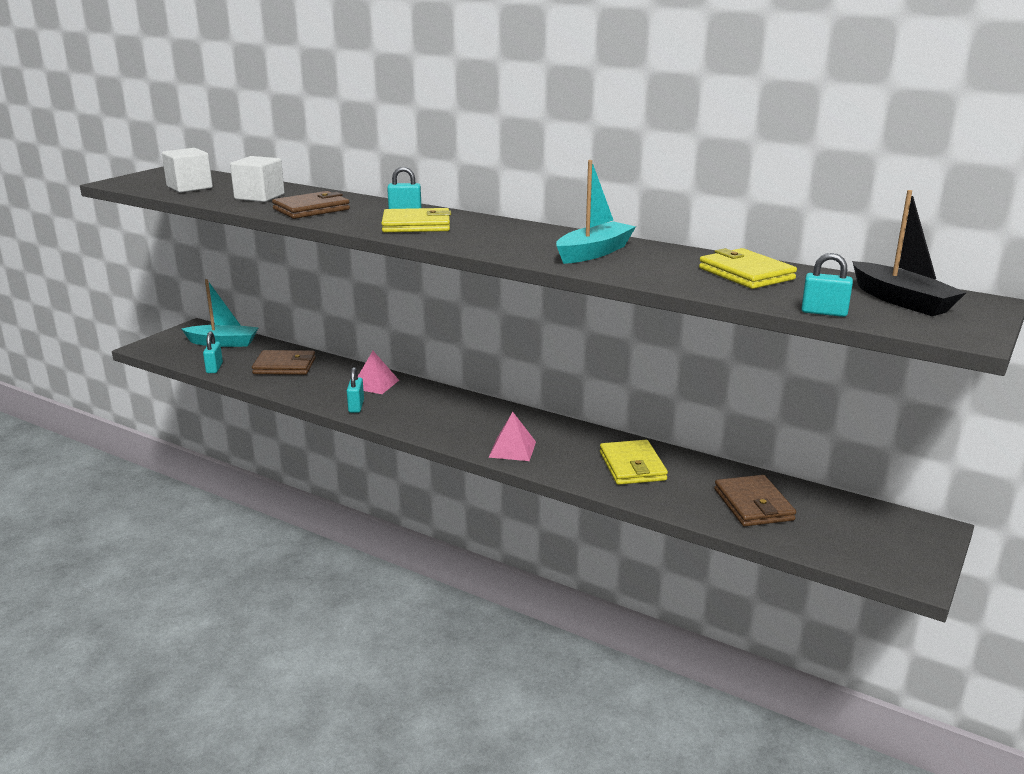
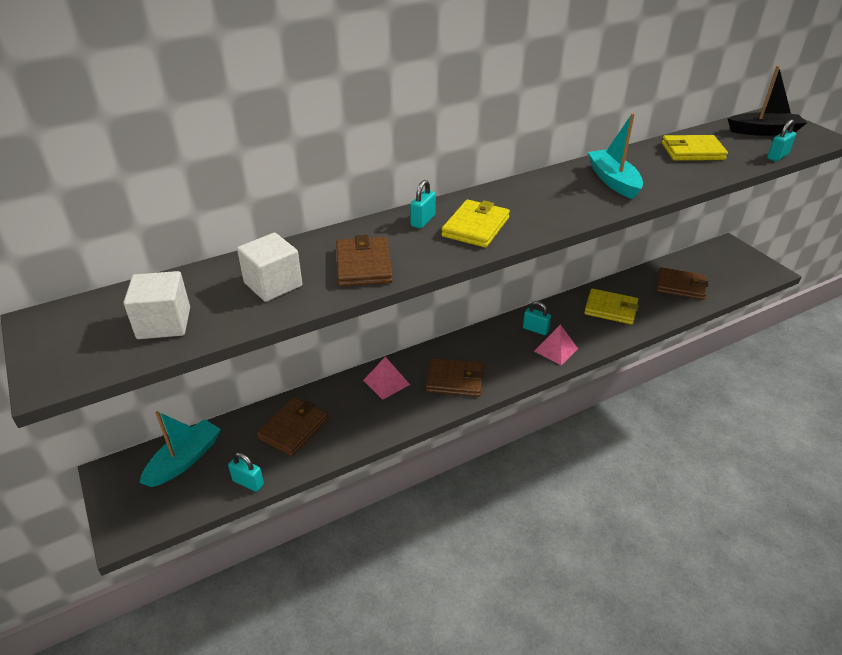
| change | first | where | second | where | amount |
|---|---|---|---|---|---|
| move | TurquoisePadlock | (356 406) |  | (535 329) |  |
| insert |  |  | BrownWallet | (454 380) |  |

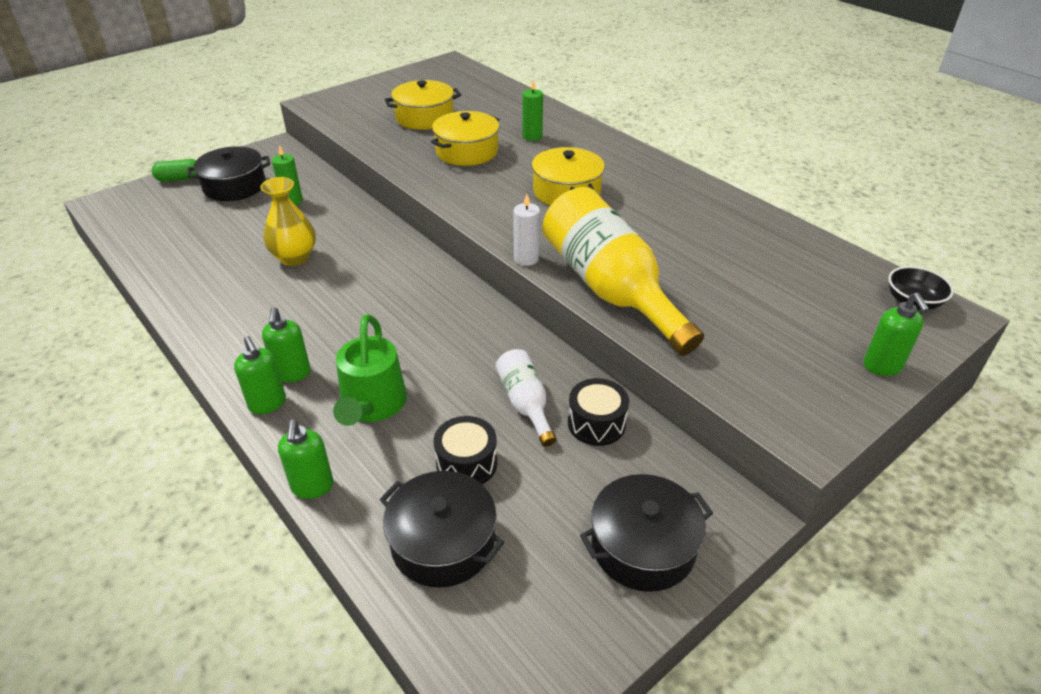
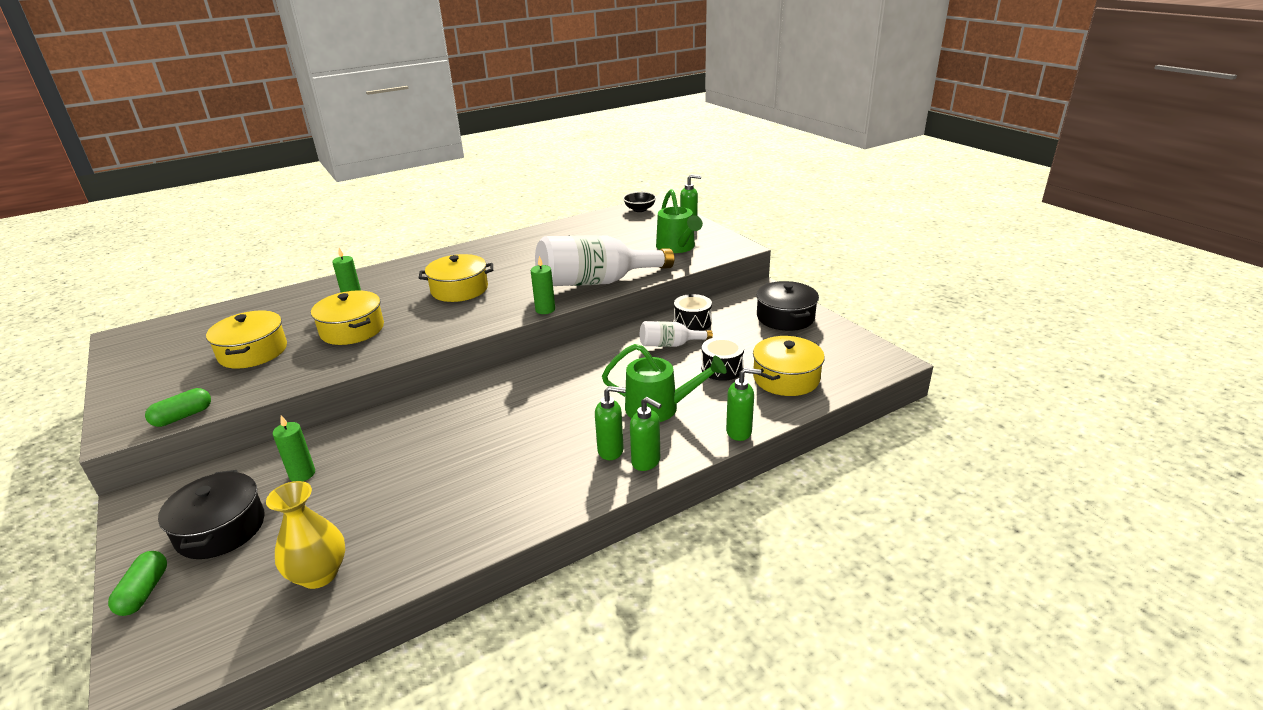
| change | first | where | second | where | amount |
|---|---|---|---|---|---|
| move | YellowVase | (294 258) |  | (319 574) |  |
| recolor | YellowBottle | (610 290) | WhiteBottle | (597 283) |  |
| recolor | WhiteCandle | (526 258) | GreenCandle | (545 309) |  |
| rotate | GreenSoapDispenser | (267 404) |  | (646 462) | 60 degrees clockwise |
| recolor | BlackPot | (443 543) | YellowPot | (786 378) |  |
| insert |  |  | GreenWateringCan | (677 247) |  |
| insert |  |  | GreenCapsule | (183 416) |  |

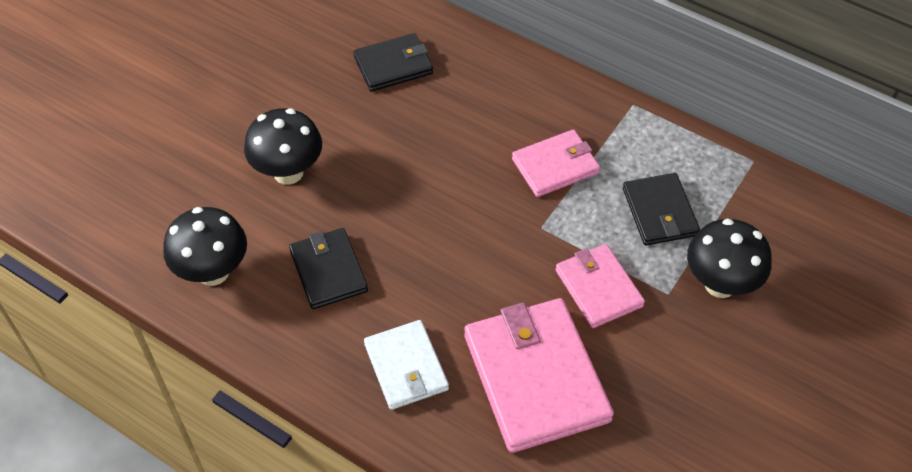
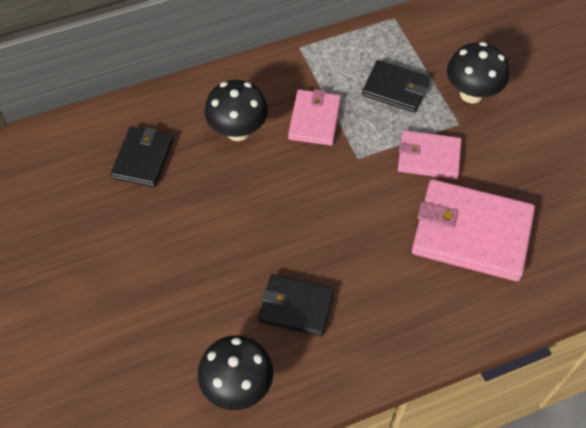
| change | first | where | second | where | amount |
|---|---|---|---|---|---|
| move | BlackMushroom | (288 172) |  | (238 131) |  |
| delete | WhiteWallet | (406 367) |  |  |  |

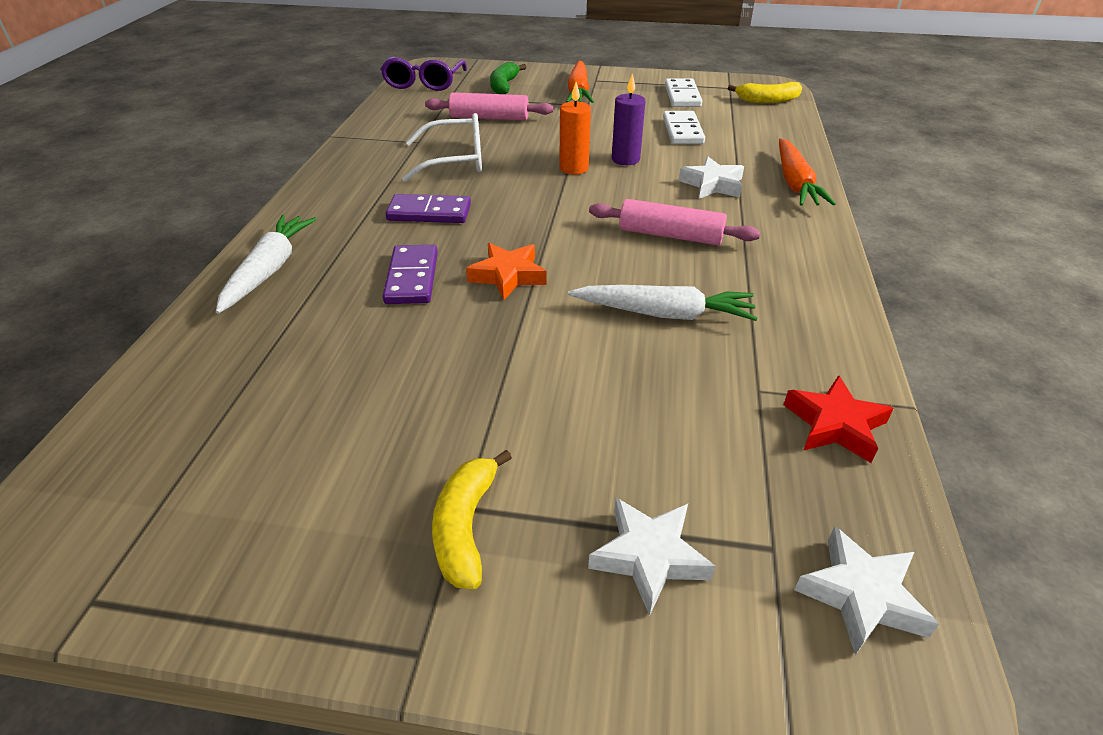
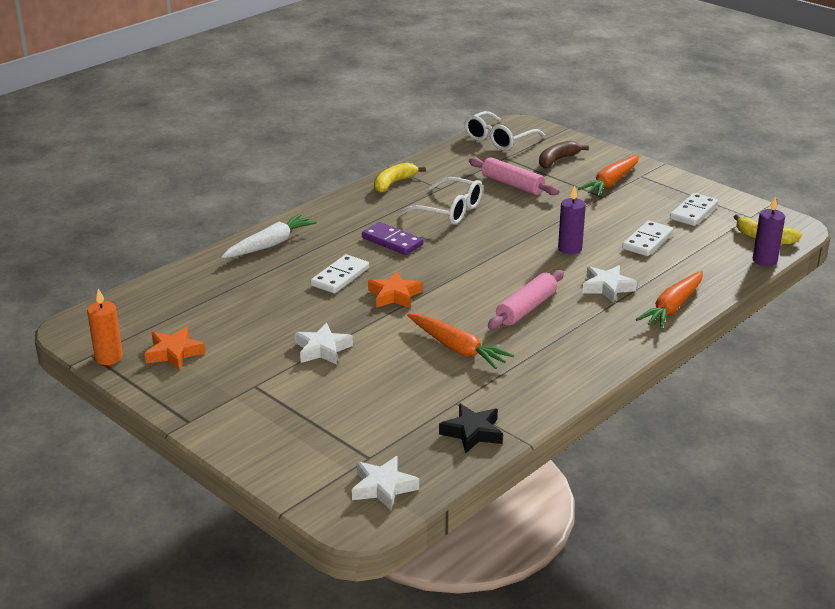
| change | first | where | second | where | amount |
|---|---|---|---|---|---|
| recolor | PurpleGlasses | (424 83) | WhiteGlasses | (498 140) |  |
| recolor | GreenBanana | (504 86) | BrownBanana | (557 160) |  |
| move | OrangeCandle | (574 168) |  | (109 357) |  |
| rotate | PinkRollingPin | (670 235) |  | (526 308) | 75 degrees clockwise |
| recolor | PurpleDomino | (412 278) | WhiteDomino | (340 277) |  |
| recolor | WhiteCarrot | (664 314) | OrangeCarrot | (457 349) |  |
| recolor | RedStar | (835 425) | BlackStar | (472 432) |  |
| move | YellowBanana | (466 527) |  | (394 183) |  |
| move | WhiteStar | (649 557) |  | (322 349) |  |
| insert |  |  | PurpleCandle | (764 260) |  |
| insert |  |  | OrangeStar | (174 353) |  |

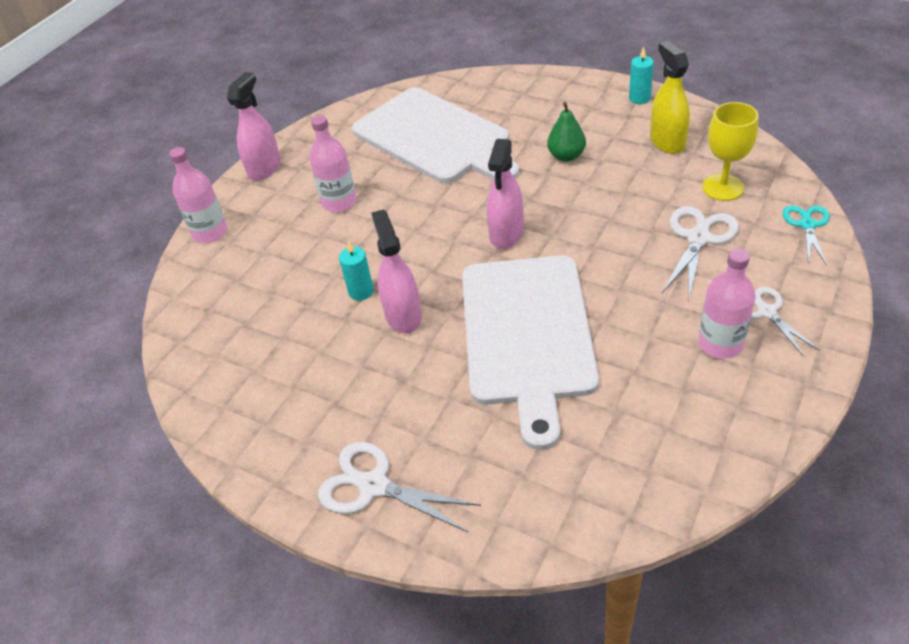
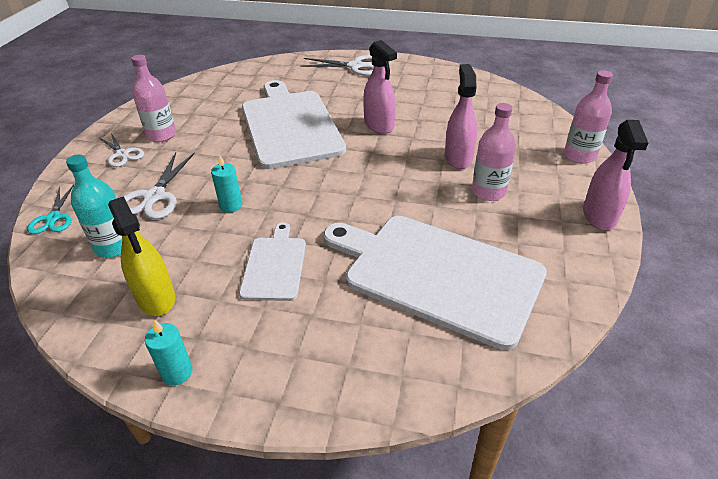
| change | first | where | second | where | amount |
|---|---|---|---|---|---|
| replace | GreenPear | (566 156) | WhiteCuttingBoard | (275 265) |  |
| replace | YellowGoblet | (723 187) | TurquoiseBottle | (114 246) |  |
| move | PinkSprayBottle | (506 234) |  | (458 158) |  |
| move | TurquoiseCandle | (361 291) |  | (231 205) |  |

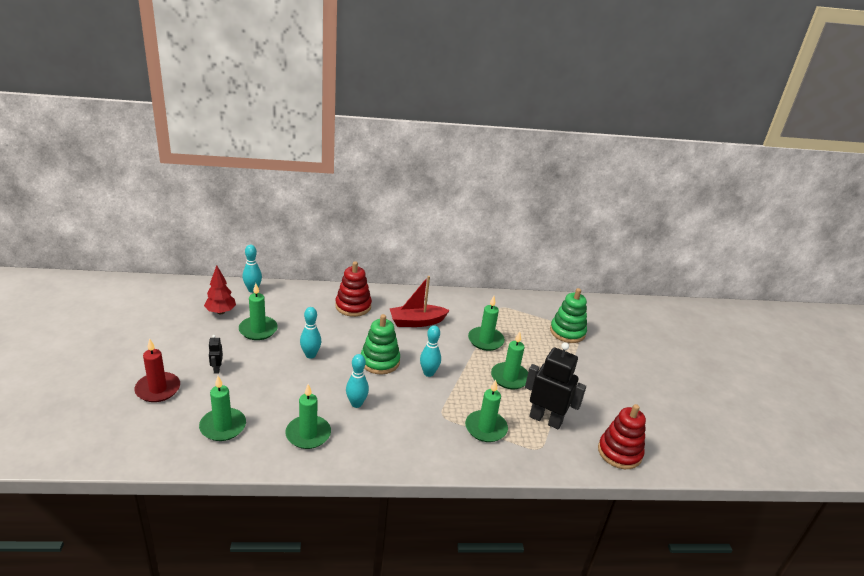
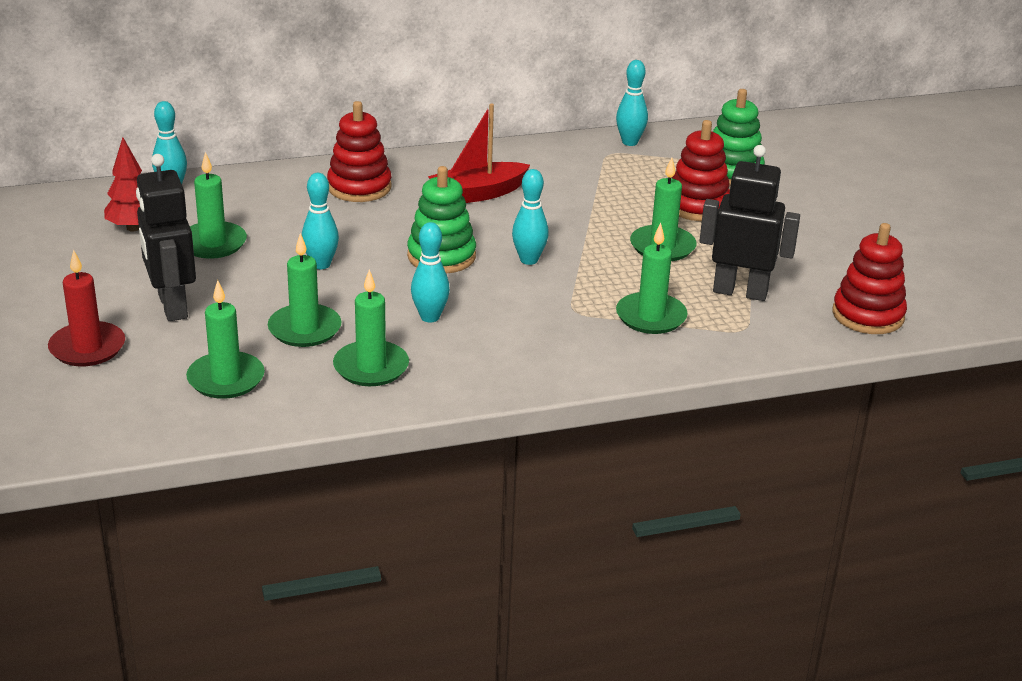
| change | first | where | second | where | amount |
|---|---|---|---|---|---|
| move | GreenCandle | (485 340) |  | (304 329) |  |
| resize | BlackRobot | (217 369) |  | (172 306) | x2.23 |
| insert |  |  | TurquoiseBowlingPin | (630 142) |  |
| insert |  |  | RedStackingToy | (697 206) |  |

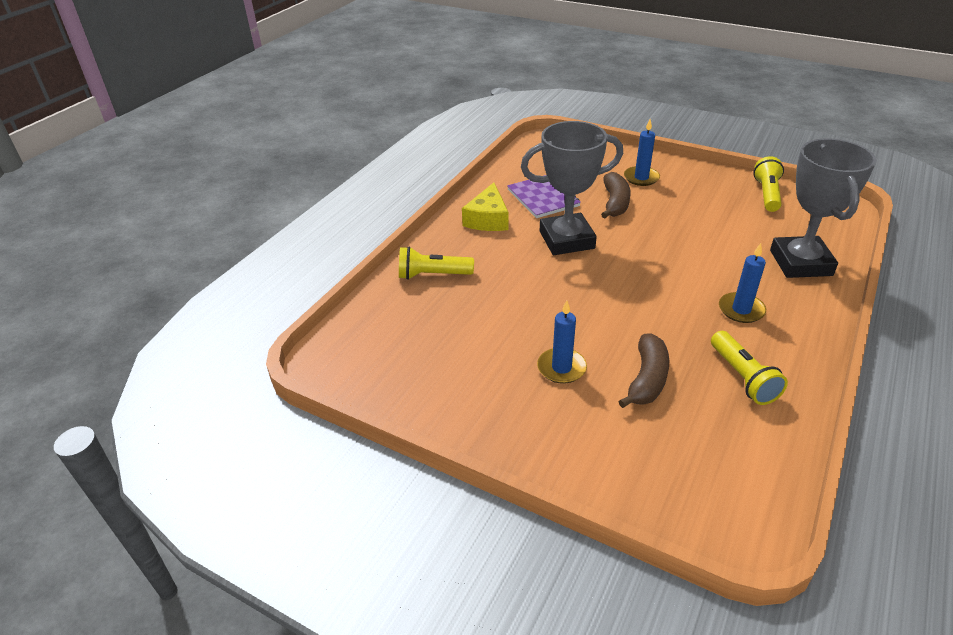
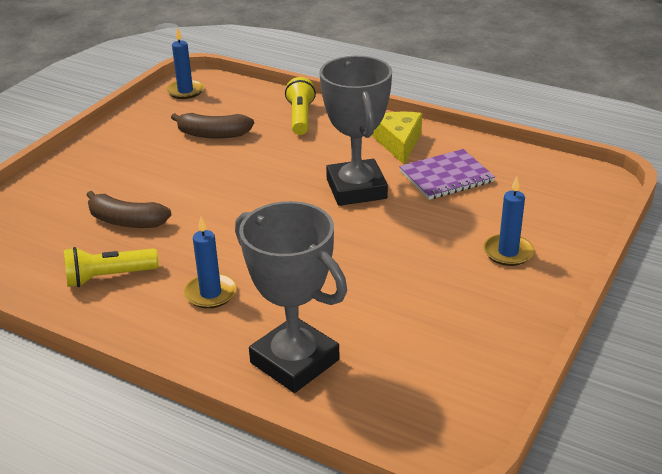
| change | first | where | second | where | amount |
|---|---|---|---|---|---|
| rotate | GreyTrophy | (800 263) |  | (294 361) | 45 degrees clockwise |
| delete | YellowFlashlight | (767 194) |  |  |  |
| move | BrownBanana | (615 203) |  | (213 134) |  |
| rotate | YellowCheese | (488 219) |  | (398 143) | 75 degrees clockwise |
| move | BlueCandle | (561 368) |  | (185 91) |  |

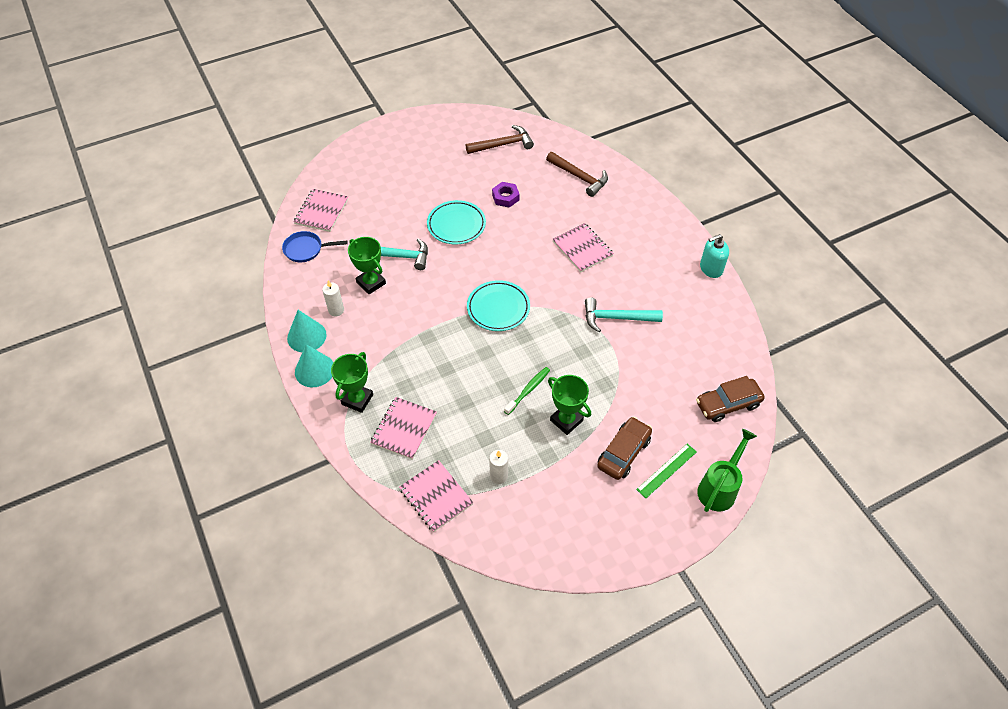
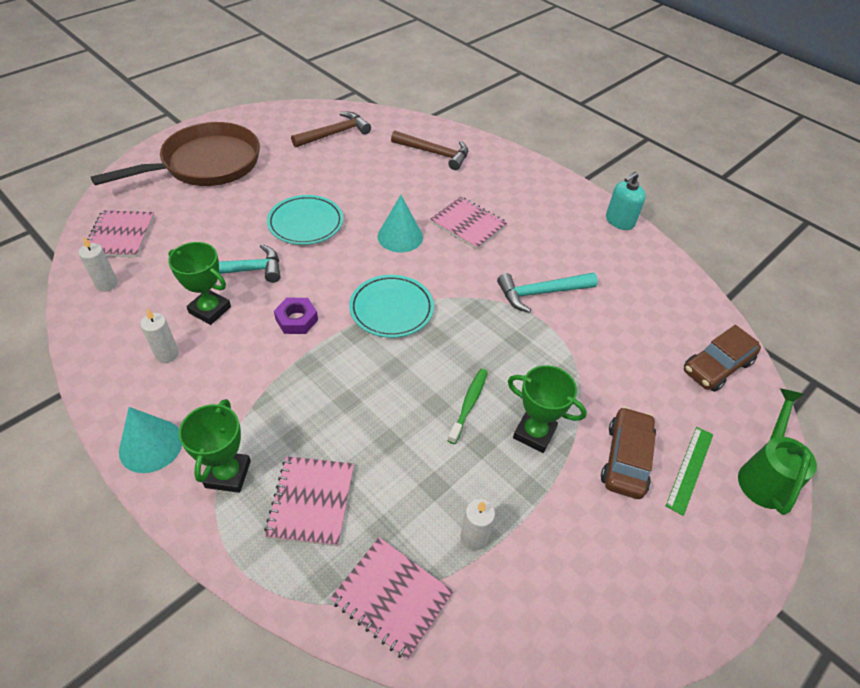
| change | first | where | second | where | amount |
|---|---|---|---|---|---|
| move | PurpleNut | (505 197) |  | (296 319) |  |
| replace | BluePan | (306 249) | WhiteCandle | (107 284) |  |
| move | TurquoiseCone | (306 336) |  | (400 236) |  |
| insert |  |  | BrownPan | (206 164) |  |

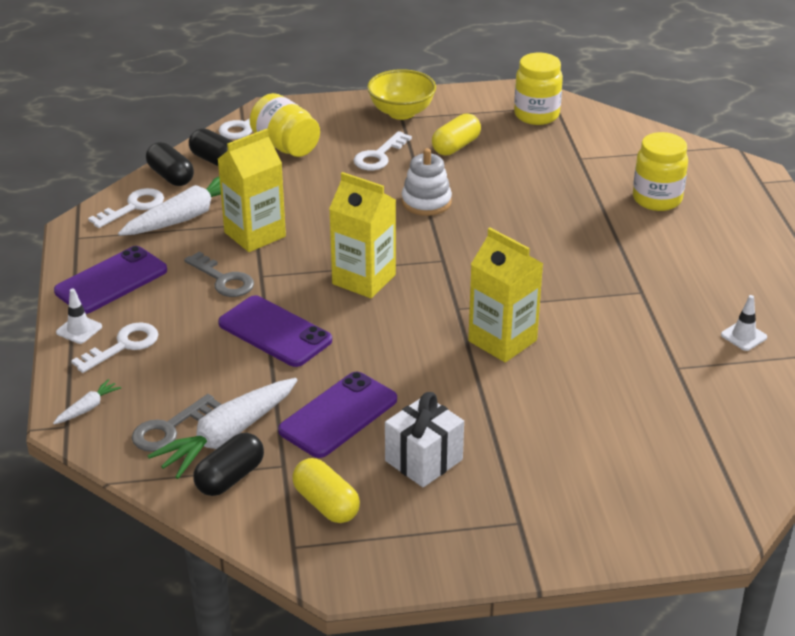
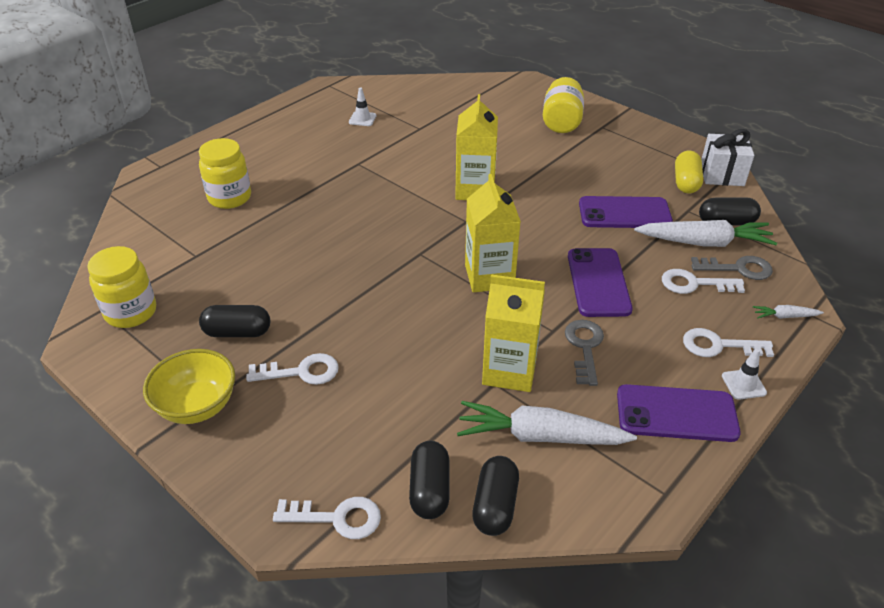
| change | first | where | second | where | amount |
|---|---|---|---|---|---|
| move | YellowJar | (285 146) |  | (561 122) |  |
| recolor | YellowCapsule | (456 146) | BlackCapsule | (237 332) |  |
| delete | WhiteStackingToy | (426 202) |  |  |  |
| move | WhiteKey | (133 207) |  | (694 284) |  |
| move | WhiteGift | (423 460) |  | (722 175) |  |

